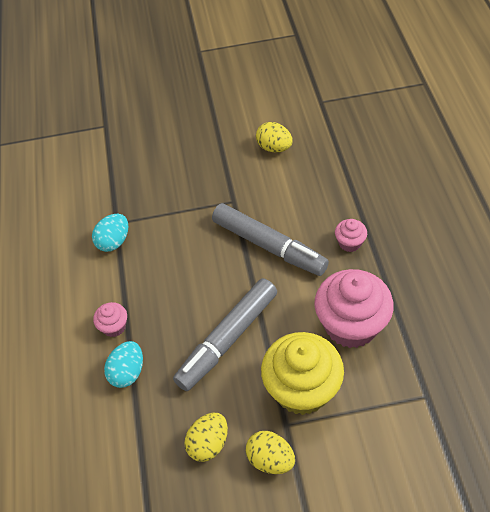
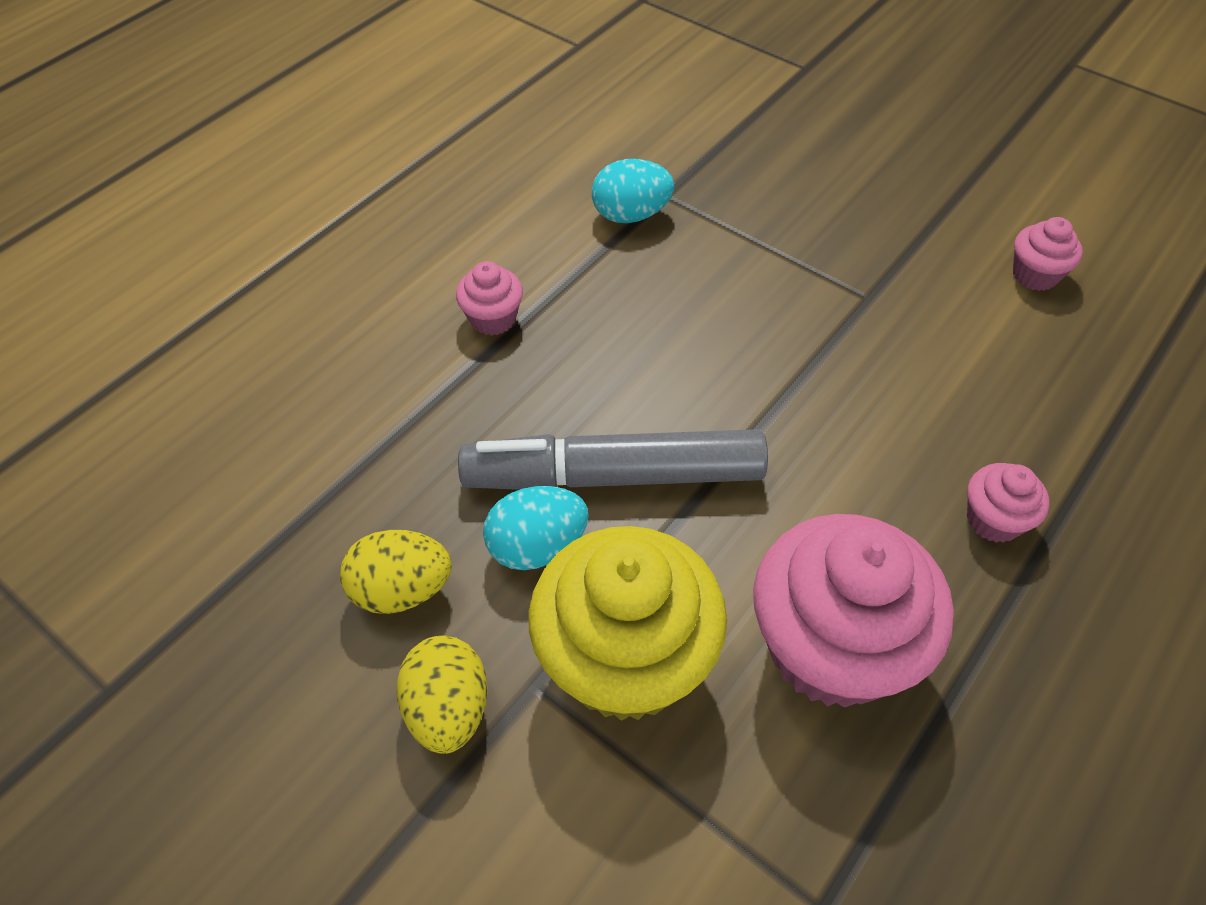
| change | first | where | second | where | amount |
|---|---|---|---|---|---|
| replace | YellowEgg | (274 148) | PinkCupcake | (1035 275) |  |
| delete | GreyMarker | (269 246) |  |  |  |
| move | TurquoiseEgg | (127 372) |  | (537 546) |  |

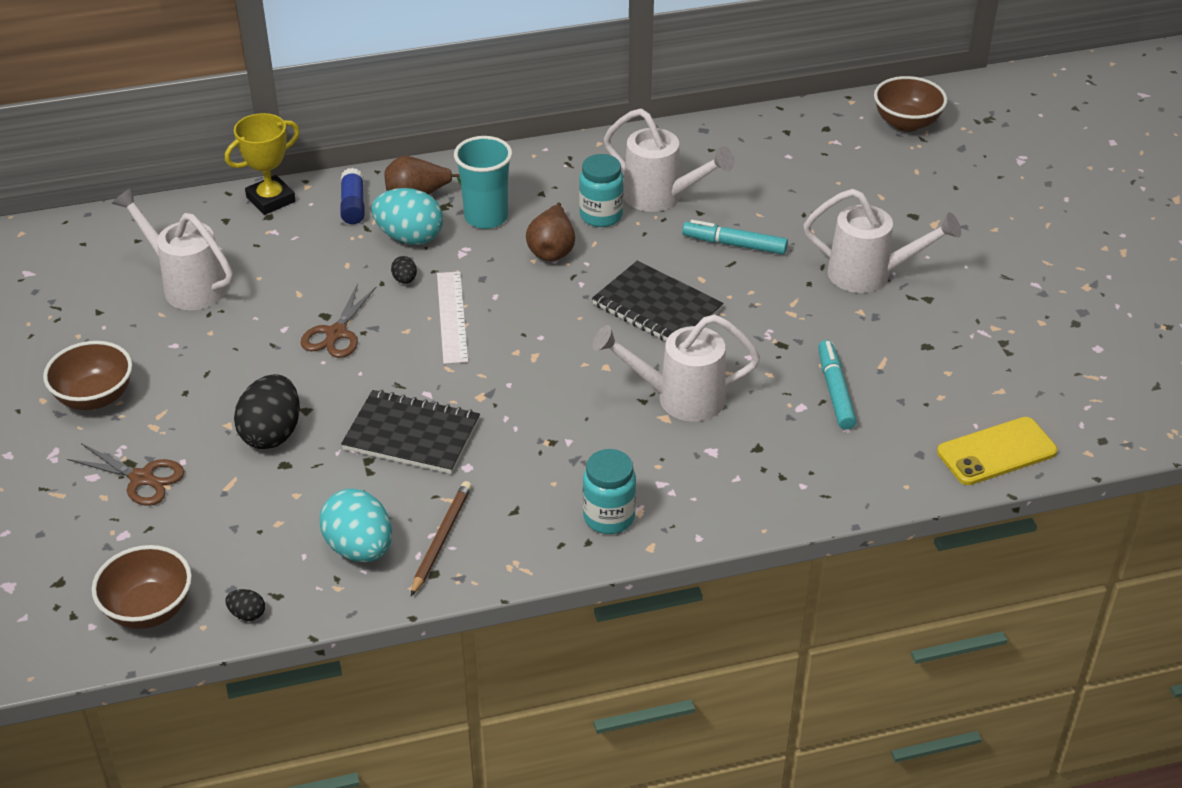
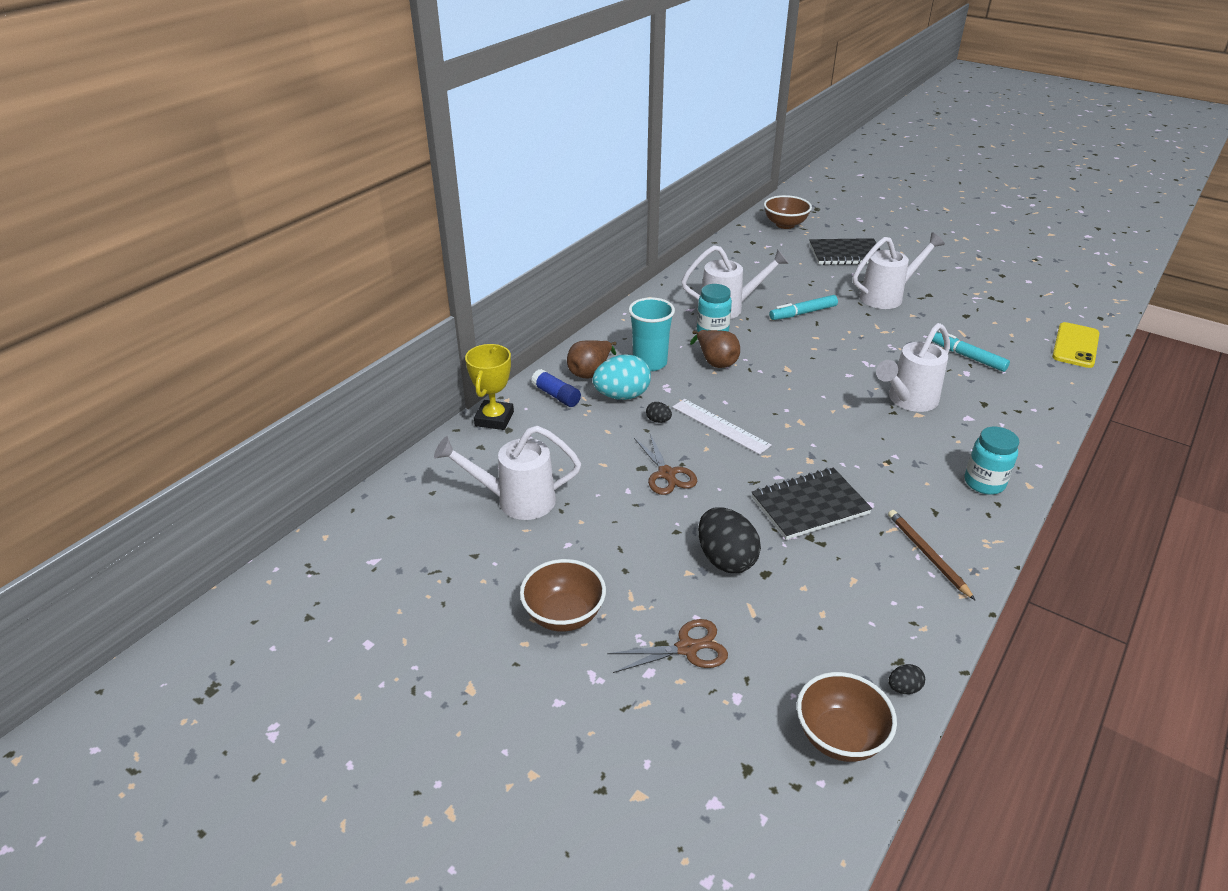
| change | first | where | second | where | amount |
|---|---|---|---|---|---|
| move | BlackNotebook | (657 307) |  | (846 254) |  |
| delete | TurquoiseEgg | (359 548) |  |  |  |

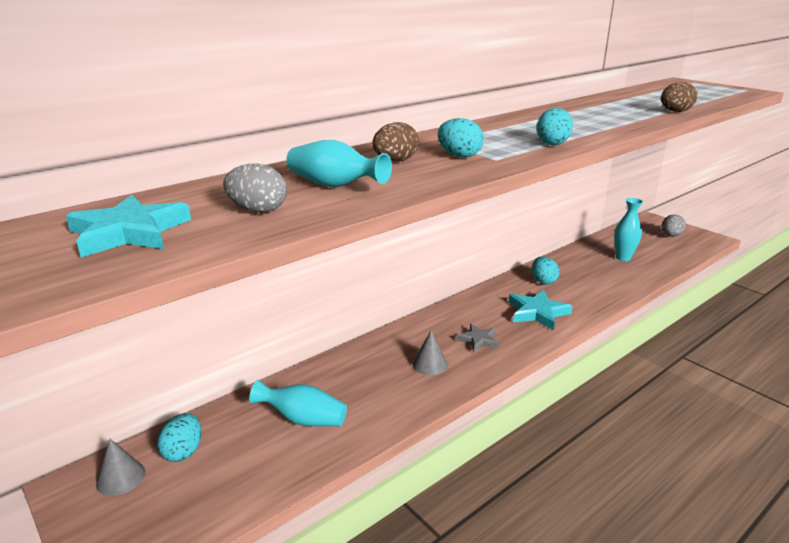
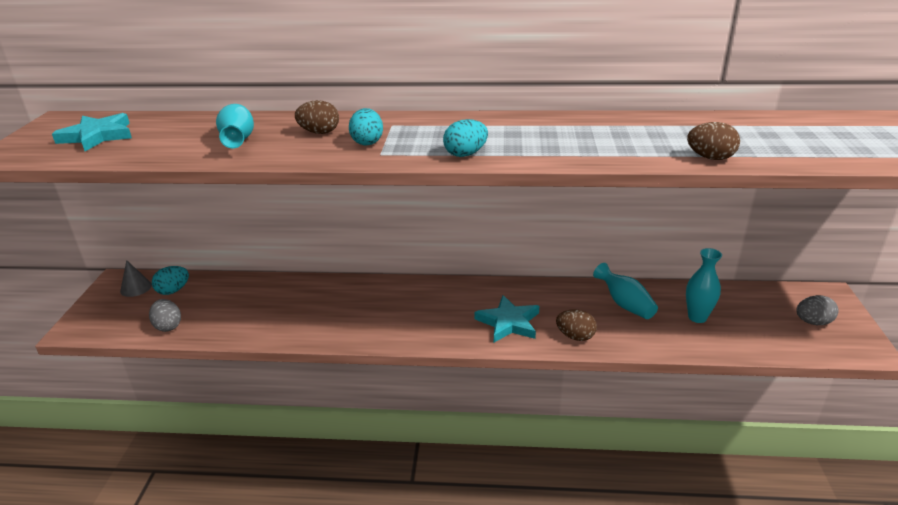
| change | first | where | second | where | amount |
|---|---|---|---|---|---|
| move | GreyEgg | (258 210) |  | (168 326) |  |
| delete | TurquoiseEgg | (543 281) |  |  |  |
| delete | GreyStar | (478 340) |  |  |  |
| delete | GreyCone | (430 364) |  |  |  |
| move | TurquoiseVase | (303 419) |  | (625 304) |  |
| insert |  |  | BrownEgg | (575 336) |  |

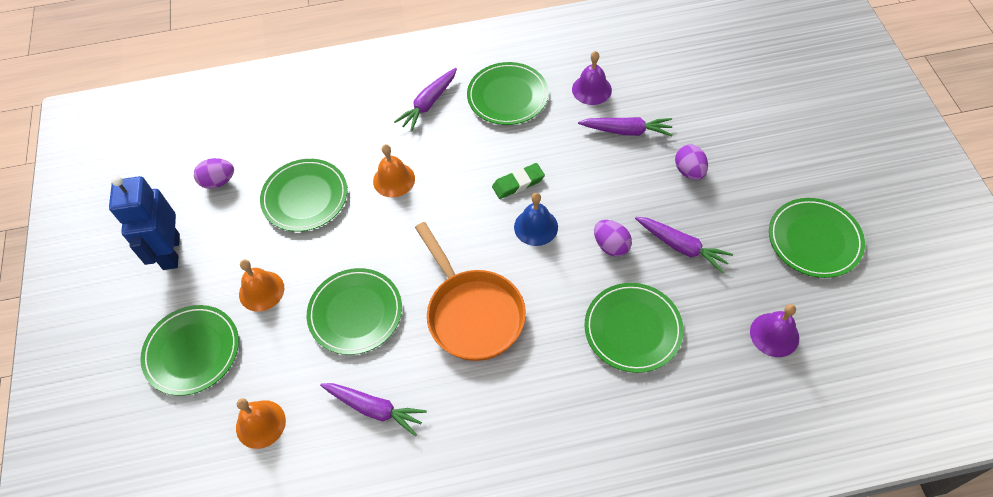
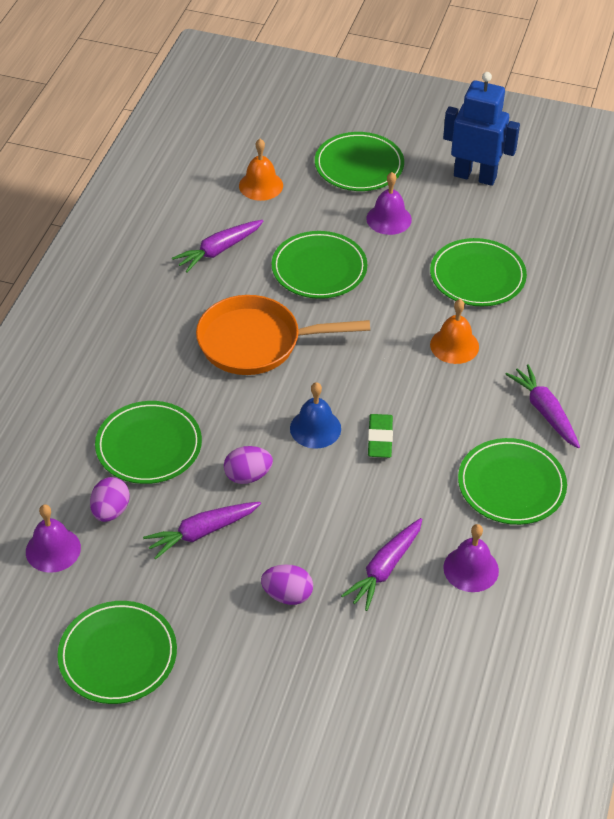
| change | first | where | second | where | amount |
|---|---|---|---|---|---|
| move | PurpleEgg | (218 181) |  | (110 511) |  |
| recolor | OrangeBell | (261 291) | PurpleBell | (389 219) |  |

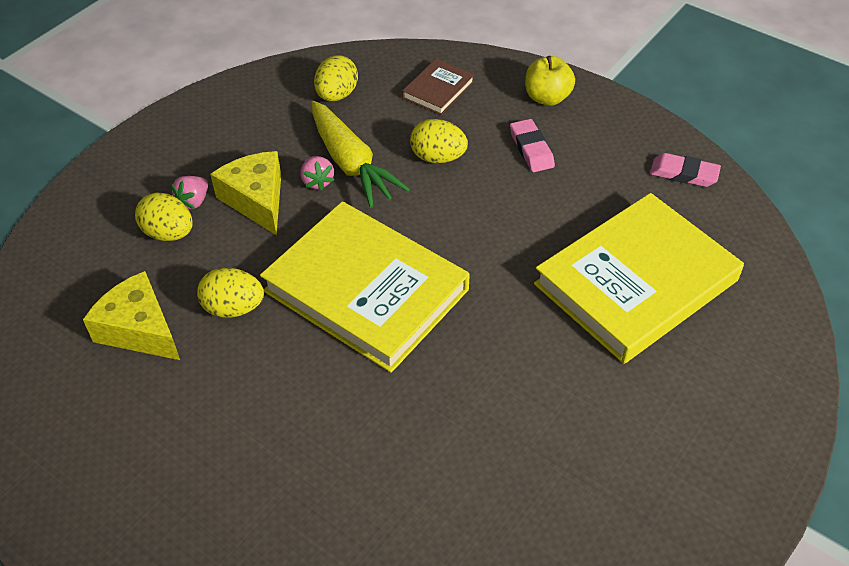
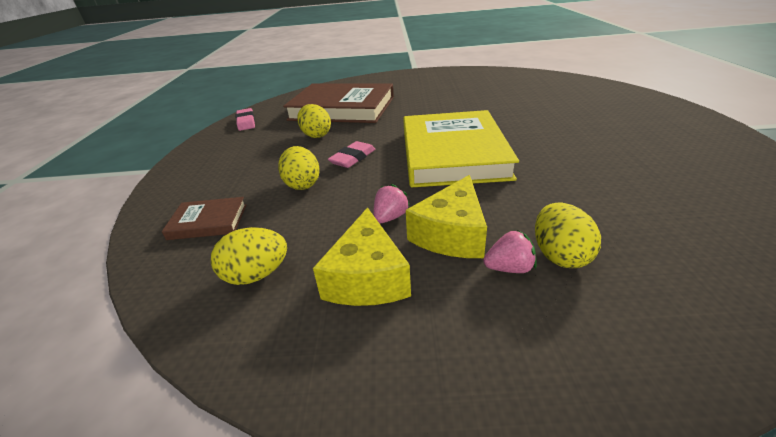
| change | first | where | second | where | amount |
|---|---|---|---|---|---|
| delete | YellowApple | (547 98) |  |  |  |
| delete | YellowCarrot | (351 164) |  |  |  |
| move | PinkEraser | (531 149) |  | (353 158) |  |
| recolor | YellowBook | (636 282) | BrownBook | (342 108) |  |
| move | YellowEgg | (233 308) |  | (316 135) |  |
| move | YellowCheese | (139 329) |  | (367 277) |  |

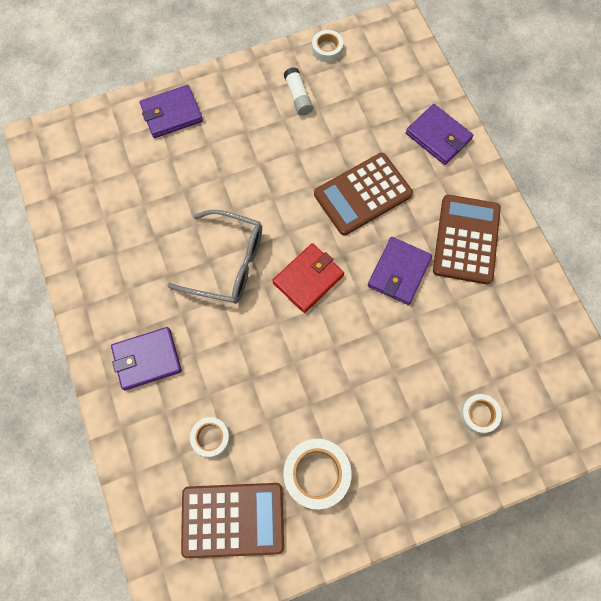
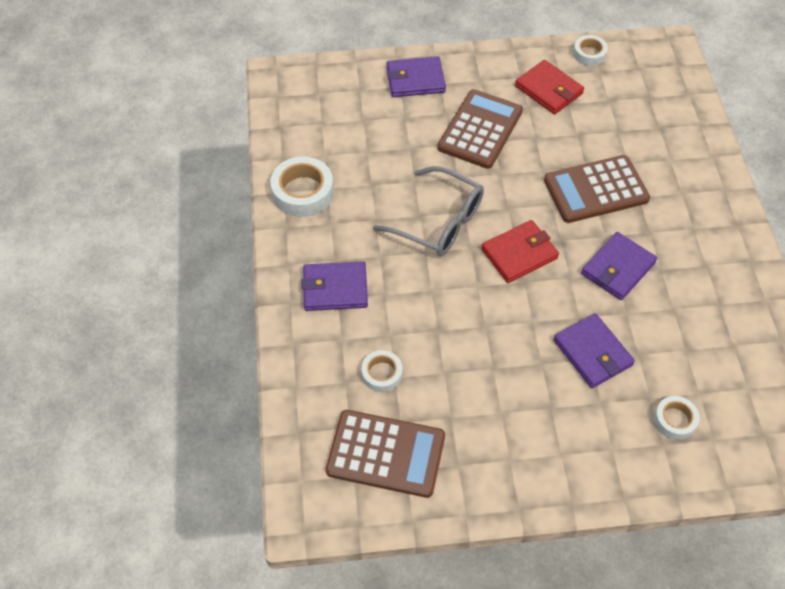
| change | first | where | second | where | amount |
|---|---|---|---|---|---|
| replace | WhiteGlueStick | (298 96) | RedWallet | (548 90) |  |
| move | PurpleWallet | (438 136) |  | (592 353) |  |
| move | BrownCalculator | (466 239) |  | (480 129) |  |
| move | WhiteTape | (316 474) |  | (303 192) |  |

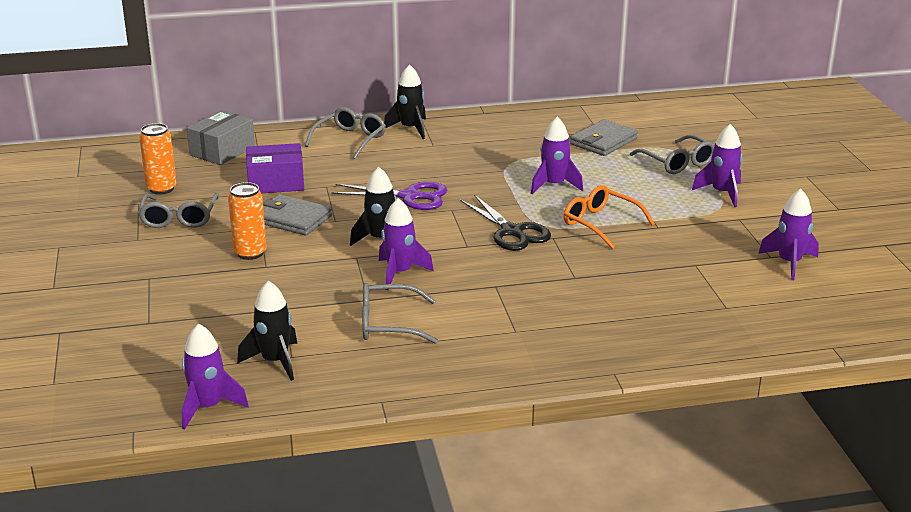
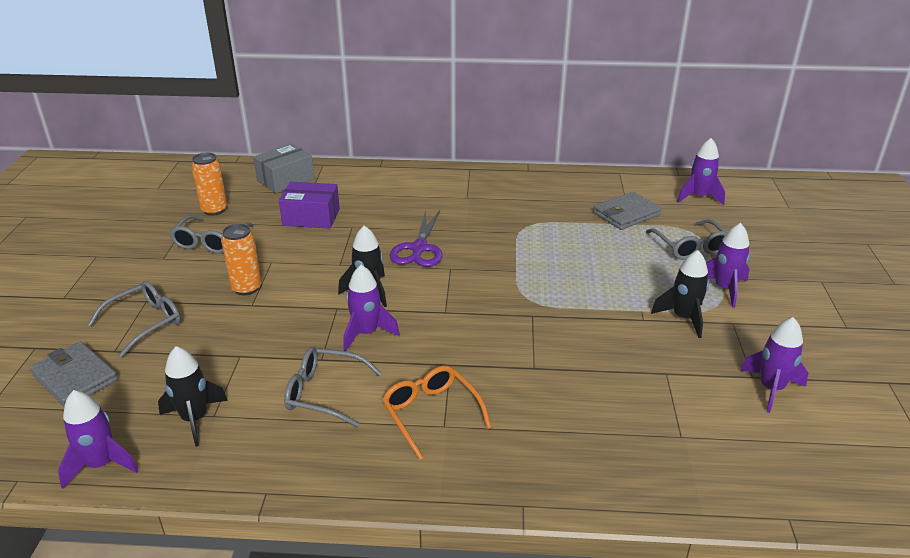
| change | first | where | second | where | amount |
|---|---|---|---|---|---|
| move | BlackRocket | (410 129) |  | (683 318) |  |
| move | GreyGlasses | (350 140) |  | (145 322) |  |
| move | PurpleRocket | (554 185) |  | (699 197) |  |
| rotate | PurpleScissors | (410 197) |  | (419 248) | 75 degrees clockwise |
| move | OrangeGlasses | (600 224) |  | (431 414) |  |
| move | GreyWallet | (292 219) |  | (75 377) |  |
| delete | BlackScissors | (512 232) |  |  |  |

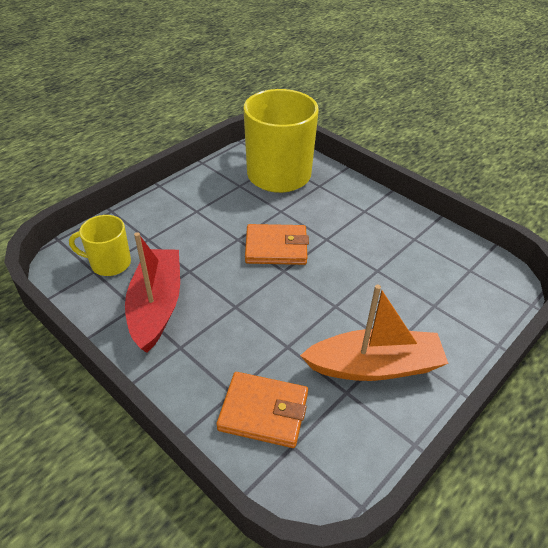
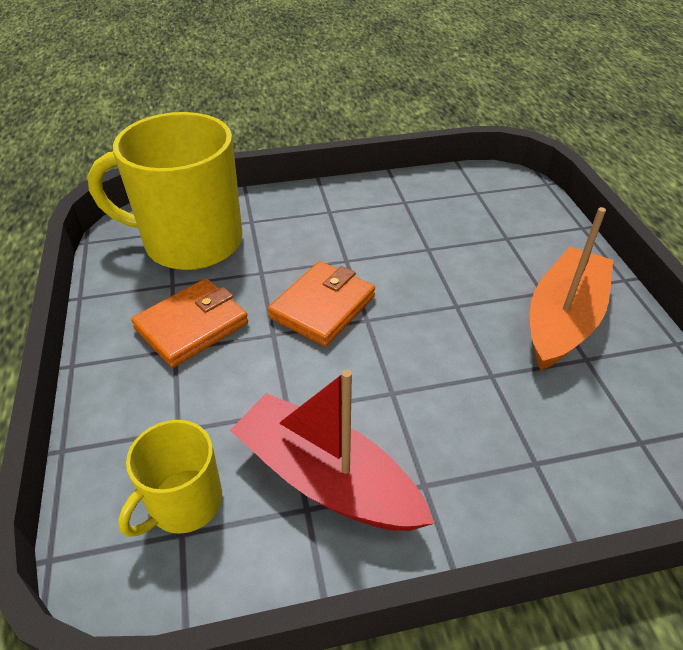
| change | first | where | second | where | amount |
|---|---|---|---|---|---|
| move | OrangeWallet | (263 412) |  | (192 326) |  |

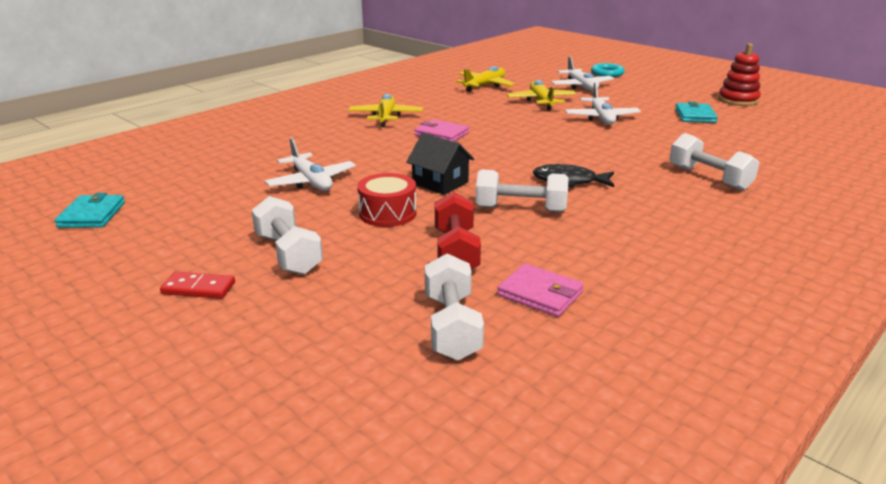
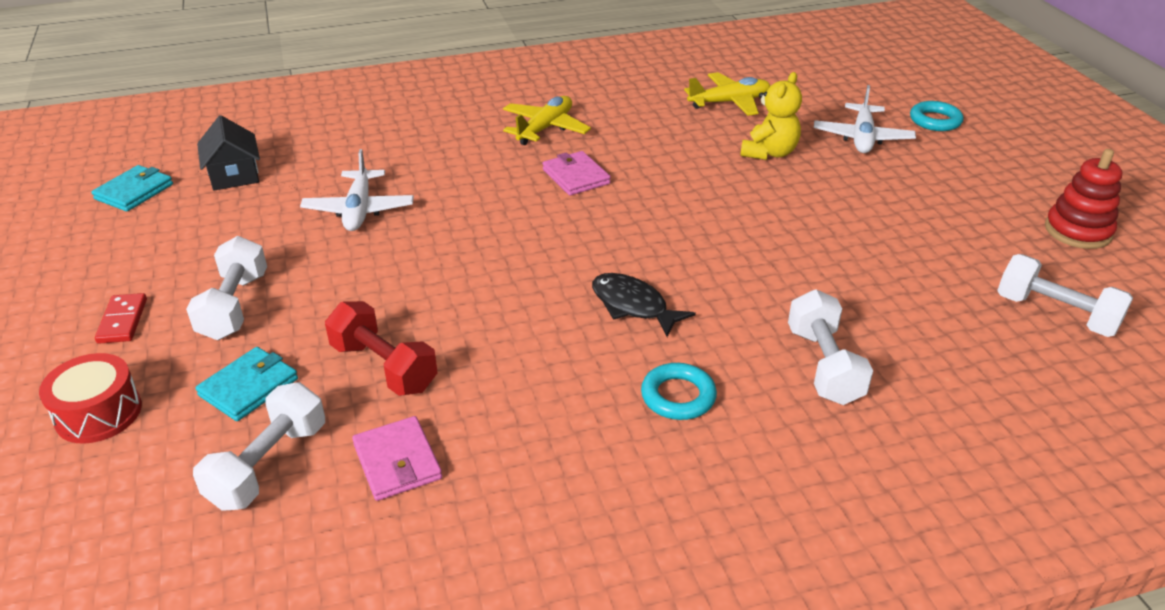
| change | first | where | second | where | amount |
|---|---|---|---|---|---|
| replace | YellowPlane | (541 101) | YellowTeddyBear | (769 153) |  |
| delete | WhitePlane | (601 118) |  |  |  |
| move | TurquoiseWallet | (695 116) |  | (249 387) |  |
| move | BlackHouse | (440 183) |  | (234 175) |  |
| move | WhiteDumbbell | (520 209) |  | (1055 314) |  |
| move | RedDrum | (387 213) |  | (98 413) |  |
| rotate | RedDumbbell | (456 252) |  | (384 367) | 75 degrees counterclockwise |
| rotate | RedDomino | (198 288) |  | (122 321) | 45 degrees clockwise |
| insert |  |  | TurquoiseRing | (678 396) |  |

